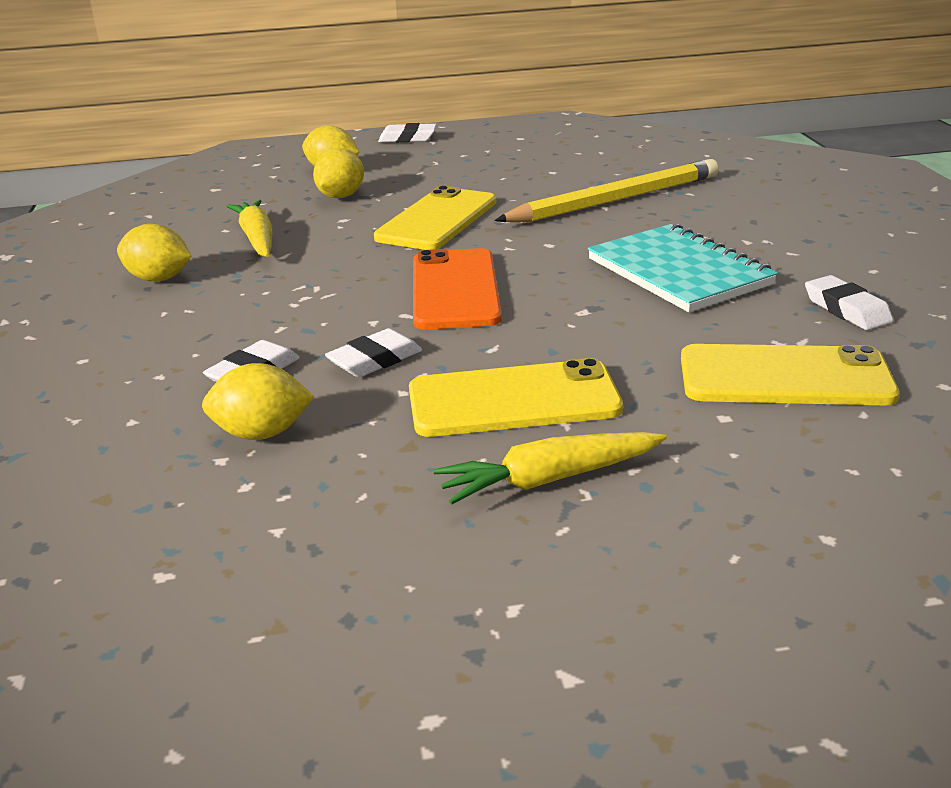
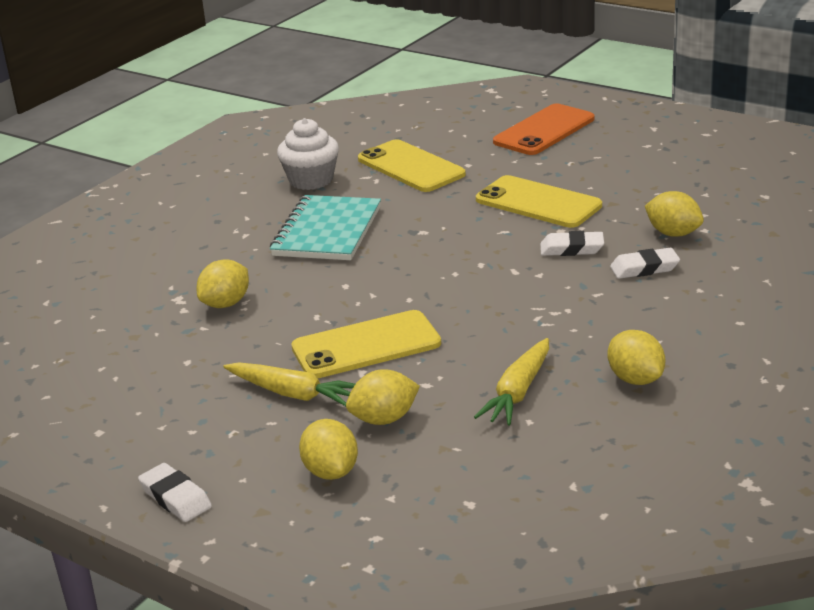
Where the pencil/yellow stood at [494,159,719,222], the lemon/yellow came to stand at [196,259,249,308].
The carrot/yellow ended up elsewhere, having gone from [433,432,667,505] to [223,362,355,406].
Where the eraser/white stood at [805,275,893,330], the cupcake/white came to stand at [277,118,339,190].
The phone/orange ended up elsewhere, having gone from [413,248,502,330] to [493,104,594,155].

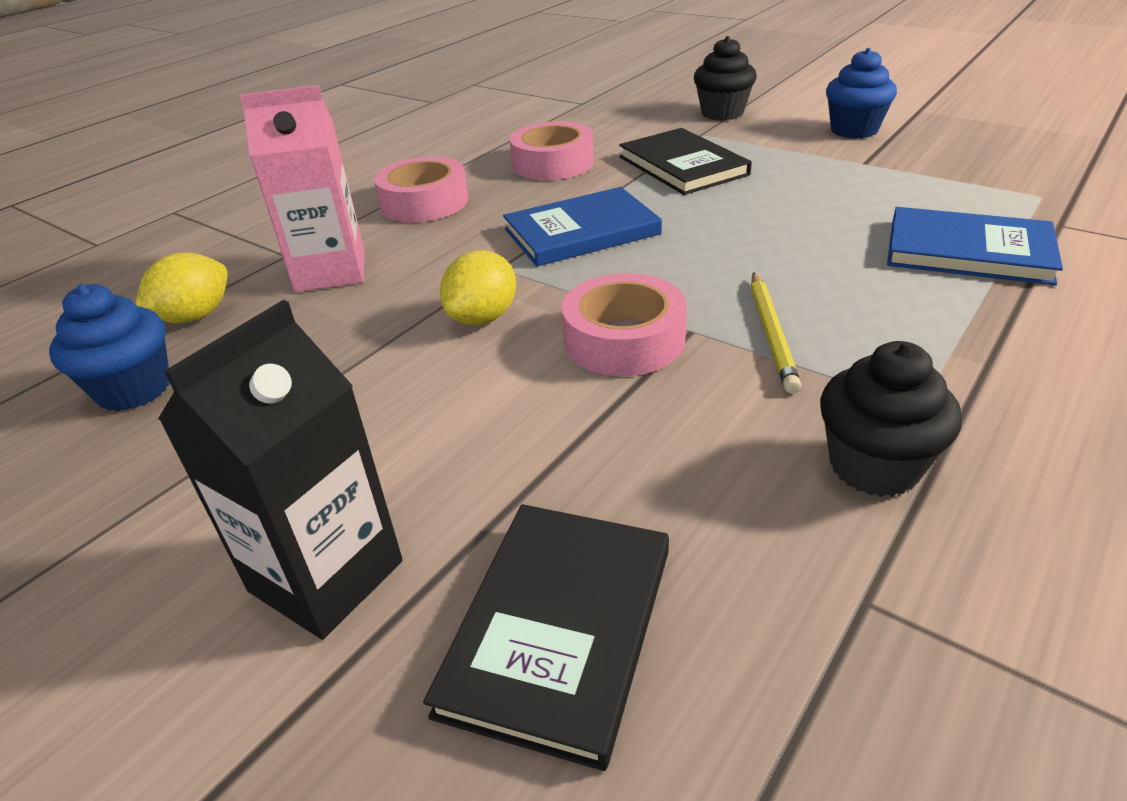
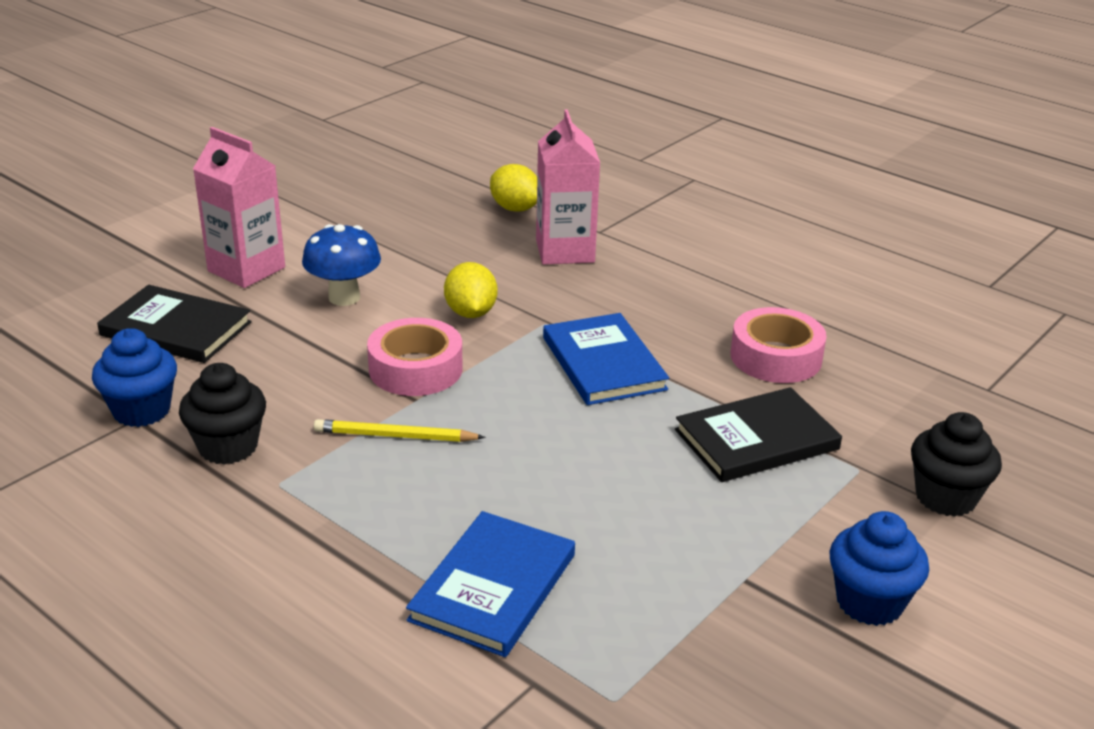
The cupcake/blue ended up elsewhere, having gone from [49,284,170,412] to [92,328,177,427].
What was the carton/black at [158,300,403,640] turned into the carton/pink at [193,127,285,288].
The second view gained the mushroom/blue at [302,224,381,306].
The lemon/yellow at [440,250,516,325] ended up facing another way, 45 degrees clockwise from before.
The second view lost the tape/pink at [374,156,468,222].

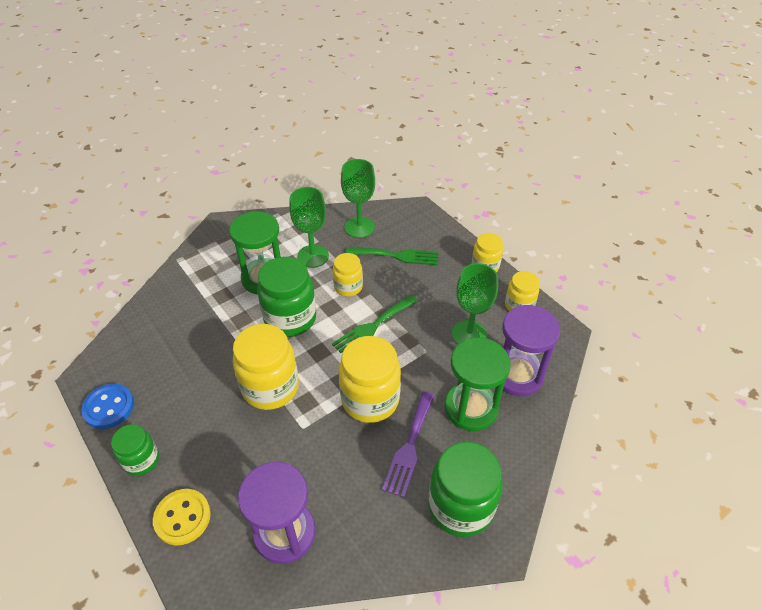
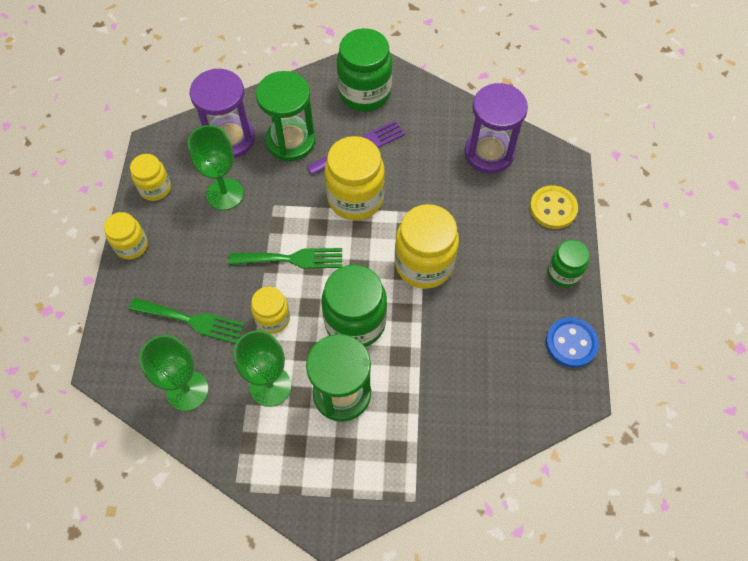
The fork/green at [346,247,438,265] ended up facing another way, 150 degrees clockwise from before.

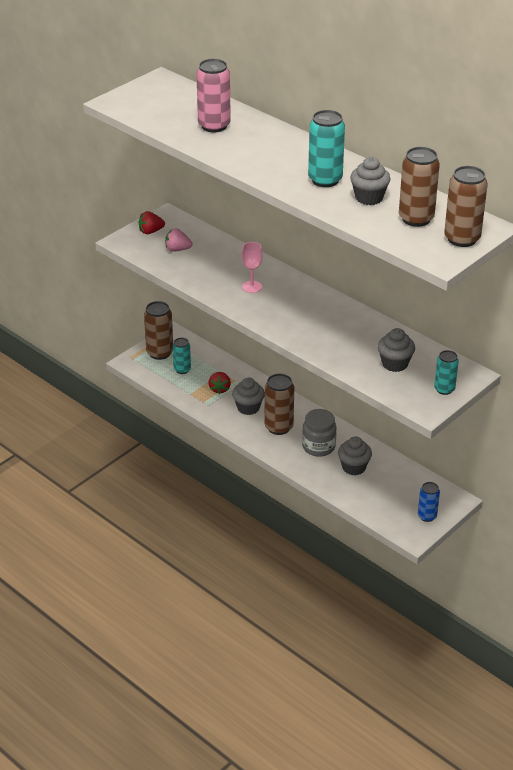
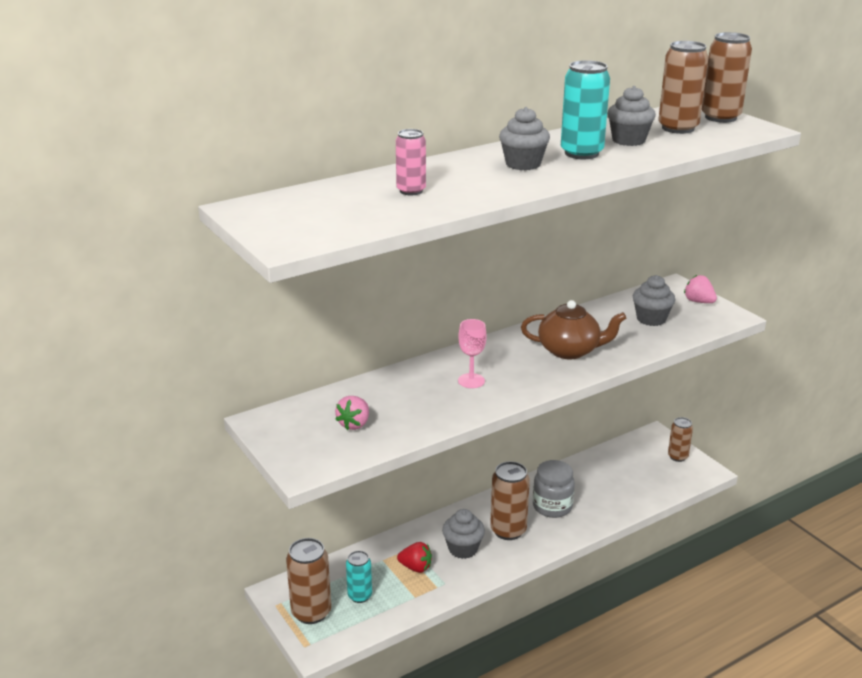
The size of the can/pink at [196,59,231,132] changed by a factor of 0.62.
The cupcake/grey ended up elsewhere, having gone from [338,436,372,475] to [499,107,550,170].
The second view gained the teapot/brown at [521,300,626,359].
What was the can/blue at [418,482,440,522] turned into the can/brown at [668,417,693,462].
Where the can/turquoise stood at [434,350,459,395], the strawberry/pink came to stand at [684,275,717,303].
The second view lost the strawberry/red at [139,211,165,234].

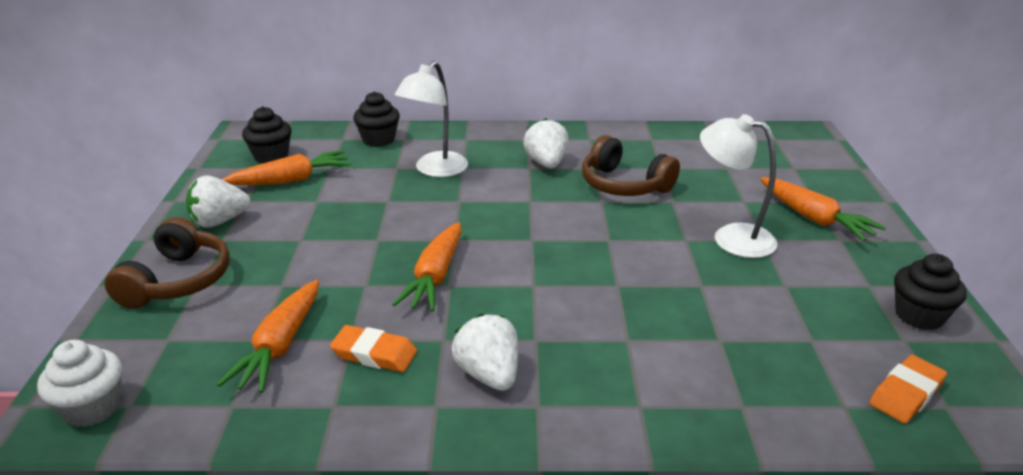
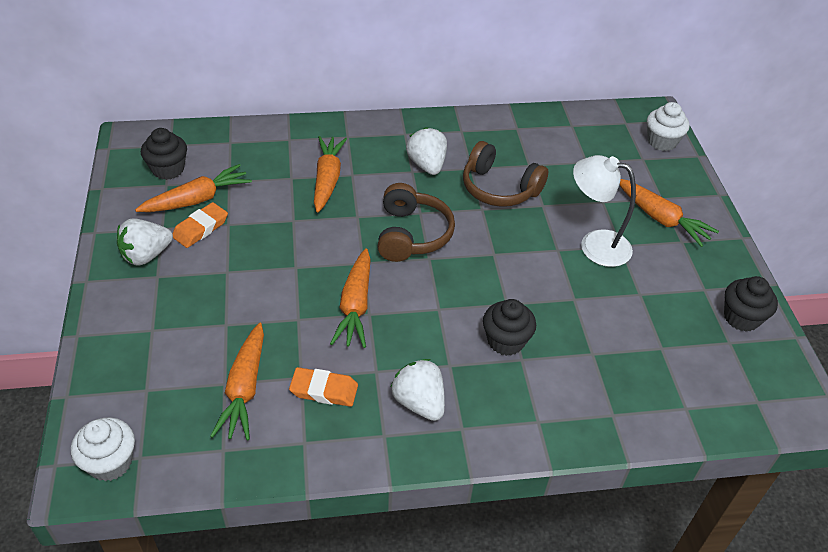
The eraser/orange ended up elsewhere, having gone from [869,355,947,424] to [172,202,228,248].
Where the lamp/white stood at [395,61,468,177], the carrot/orange came to stand at [314,136,347,213].
The headphones/brown ended up elsewhere, having gone from [105,217,230,309] to [377,183,455,262].
The cupcake/black ended up elsewhere, having gone from [353,91,400,147] to [483,299,536,356].
The second view gained the cupcake/white at [647,102,690,151].

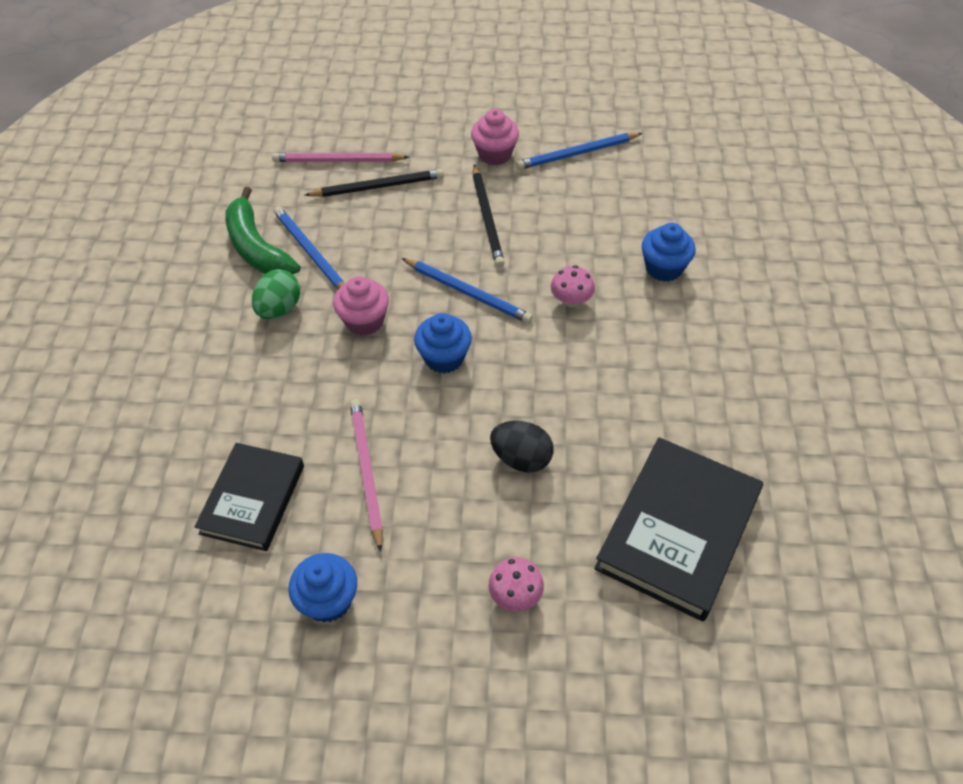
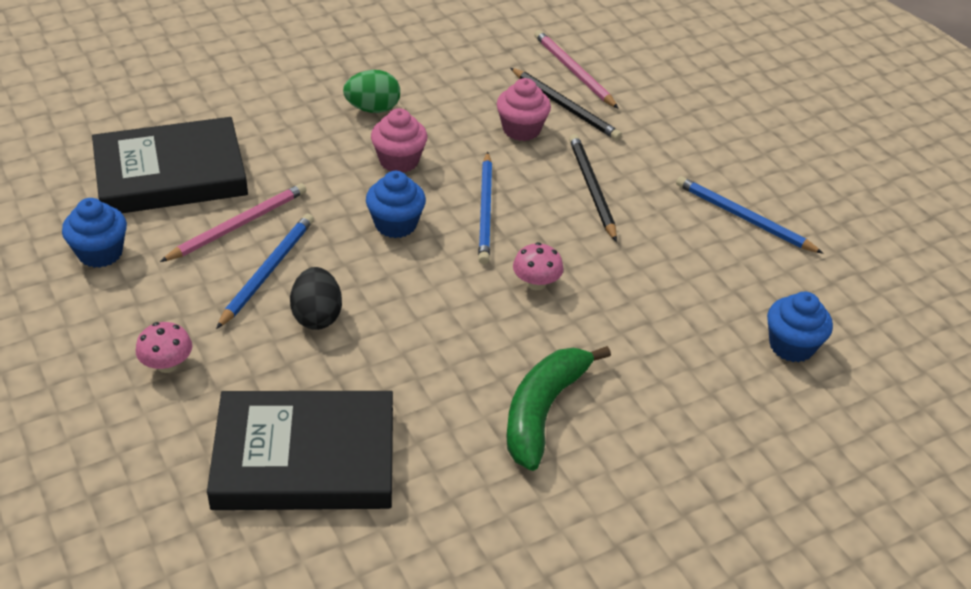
The size of the book/black at [194,443,304,551] changed by a factor of 1.52.
The pencil/blue ended up elsewhere, having gone from [274,206,345,289] to [216,214,314,329].
The cupcake/pink ended up elsewhere, having gone from [471,109,519,165] to [497,78,551,141].
The banana/green ended up elsewhere, having gone from [225,187,300,274] to [507,346,611,471].
The pencil/black at [473,165,505,267] ended up facing another way, 120 degrees clockwise from before.
The cupcake/blue ended up elsewhere, having gone from [642,223,696,282] to [767,292,833,362].

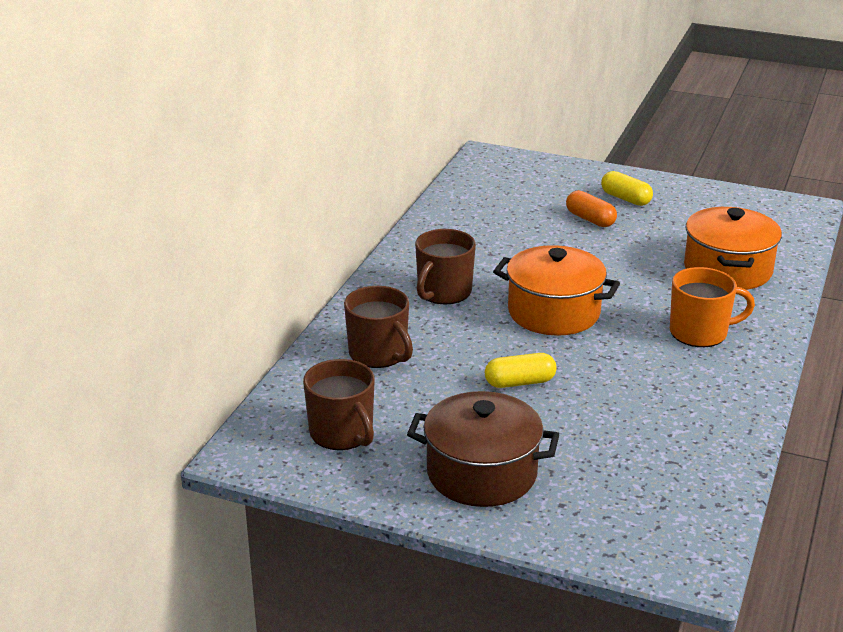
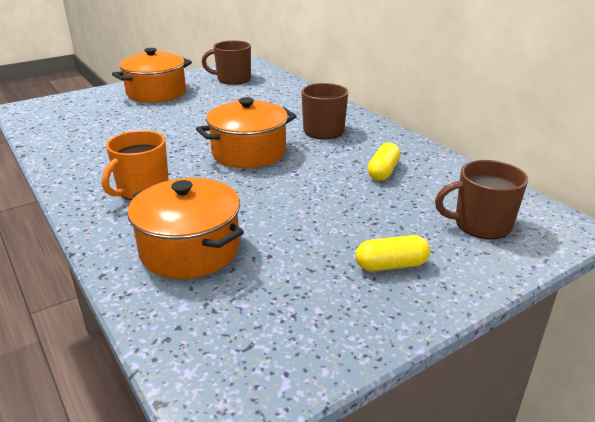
What was the pot/brown at [407,391,560,507] turned into the pot/orange at [112,48,192,103].
The capsule/yellow ended up elsewhere, having gone from [485,353,557,388] to [367,143,401,181].
The mug/brown ended up elsewhere, having gone from [344,286,413,368] to [435,160,528,239].
The second view lost the capsule/orange at [566,190,617,227].

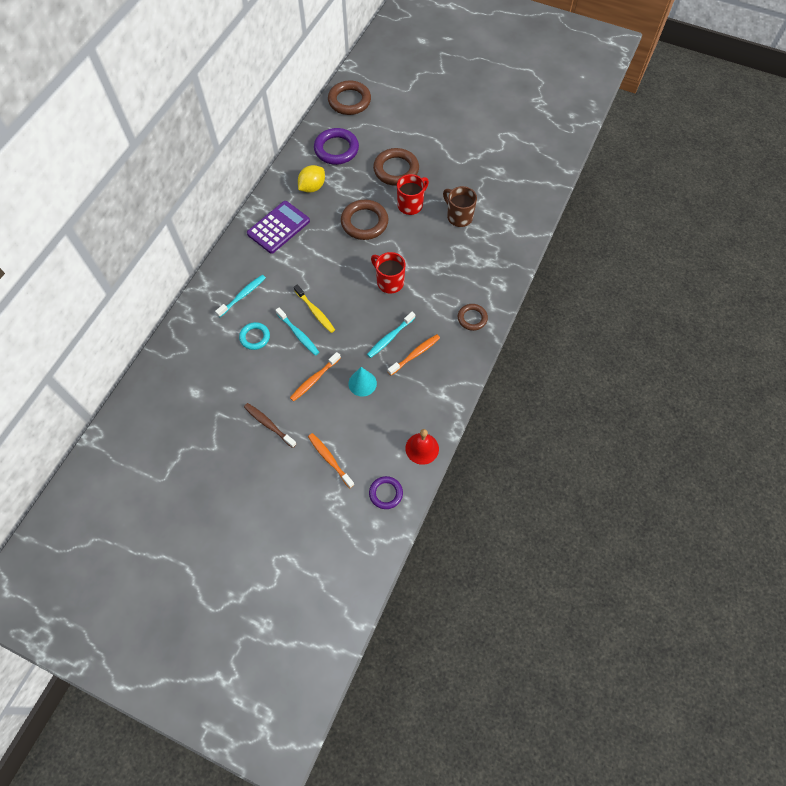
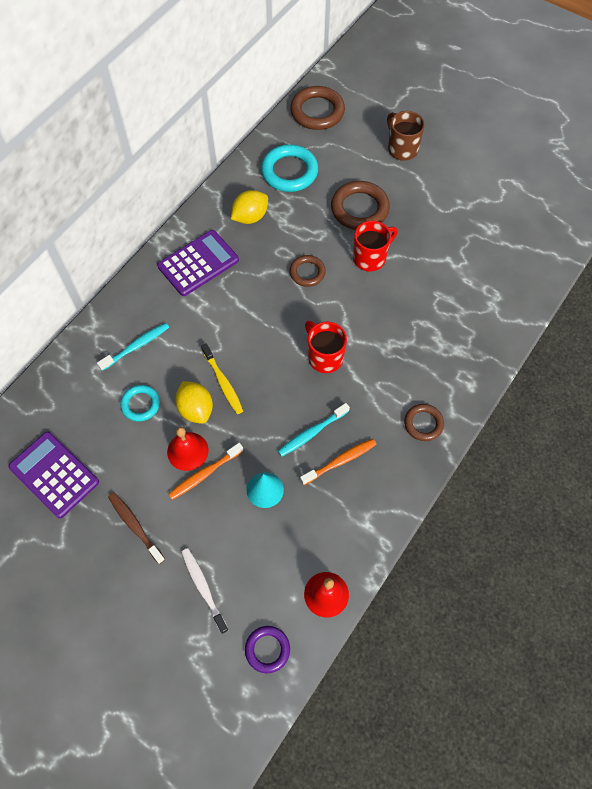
The second view gained the calculator/purple at [8,432,99,518].
The second view gained the bell/red at [167,427,209,471].
Where the toothbrush/turquoise stood at [276,307,319,356], the lemon/yellow came to stand at [175,381,213,424].
What was the toothbrush/orange at [308,433,354,488] turned into the toothbrush/white at [181,548,229,634].
What was the ring/purple at [314,128,359,165] turned into the ring/turquoise at [261,145,318,192].
The size of the ring/brown at [341,200,389,240] changed by a factor of 0.59.
The mug/brown ended up elsewhere, having gone from [443,186,477,227] to [387,111,425,161].

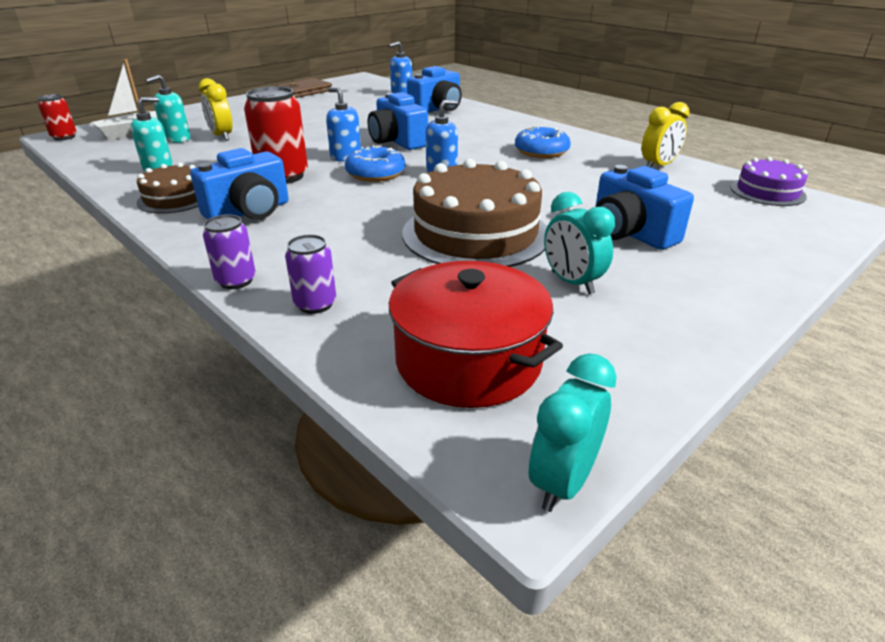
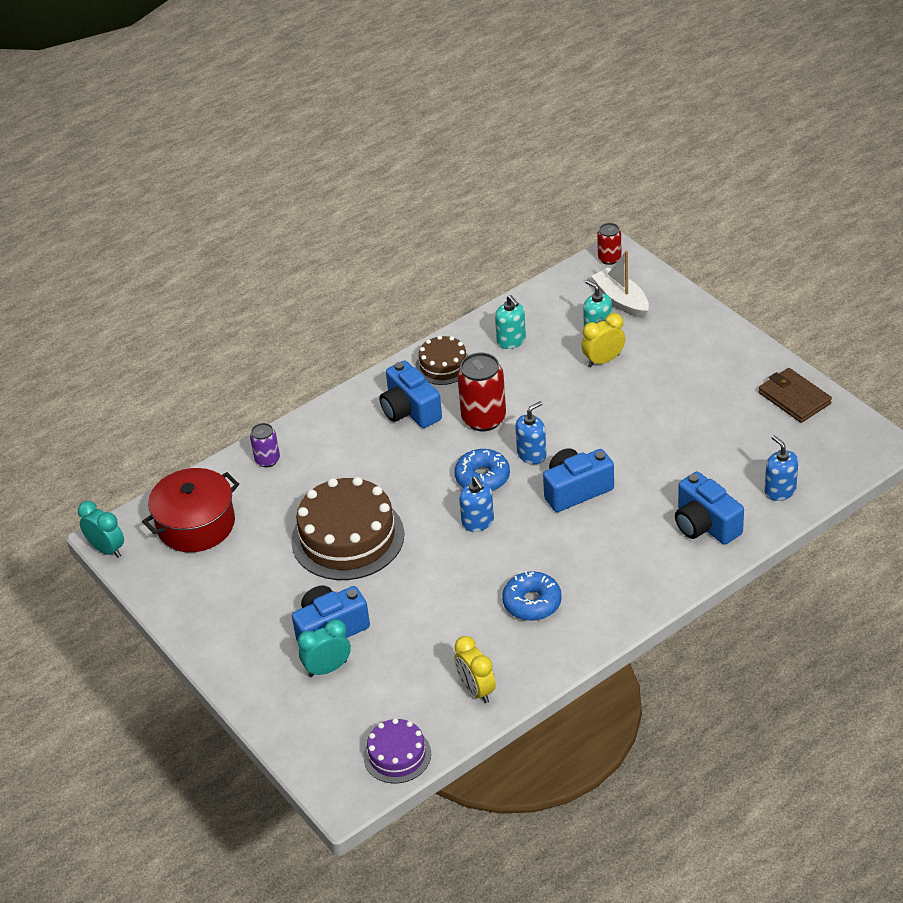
The clock/turquoise ended up elsewhere, having gone from [544,192,615,294] to [298,619,351,677].
The second view lost the can/purple at [203,215,256,289].

